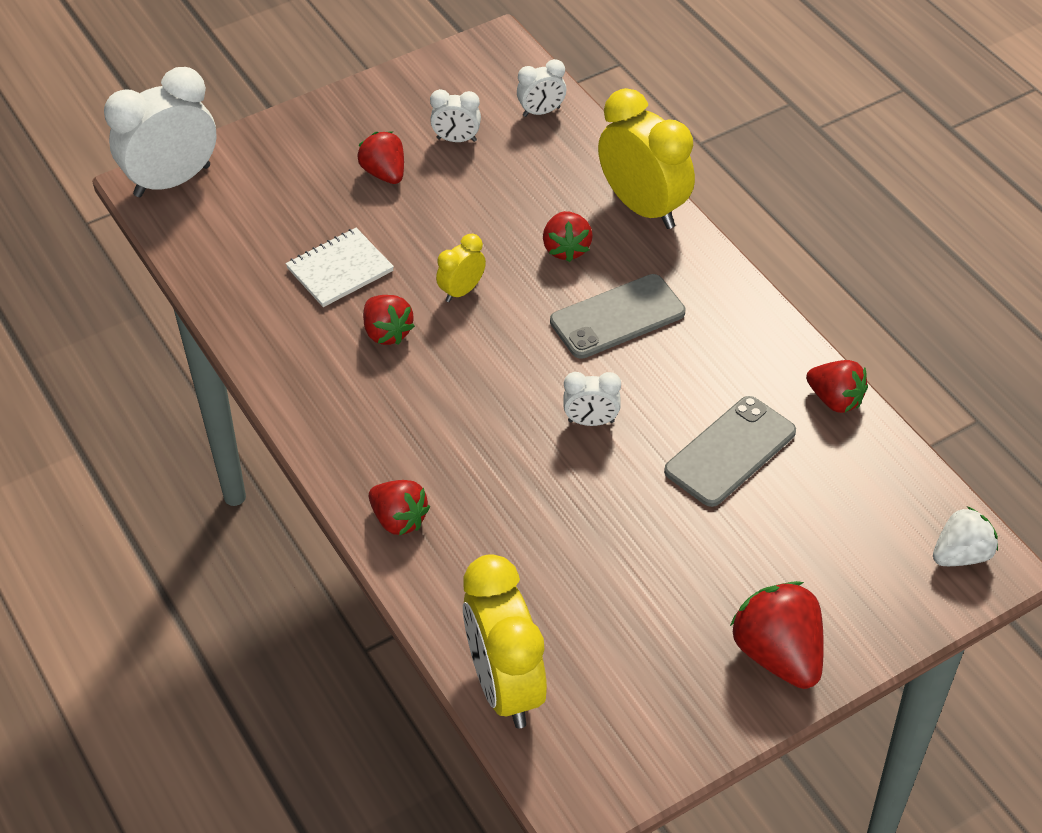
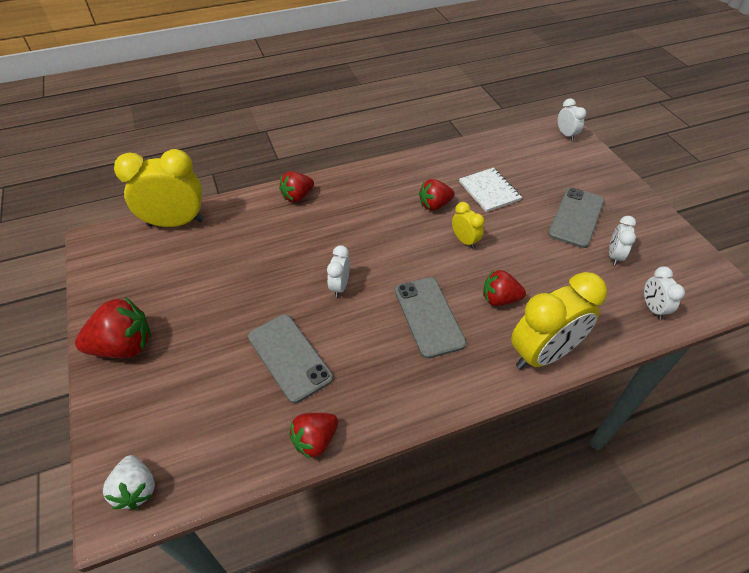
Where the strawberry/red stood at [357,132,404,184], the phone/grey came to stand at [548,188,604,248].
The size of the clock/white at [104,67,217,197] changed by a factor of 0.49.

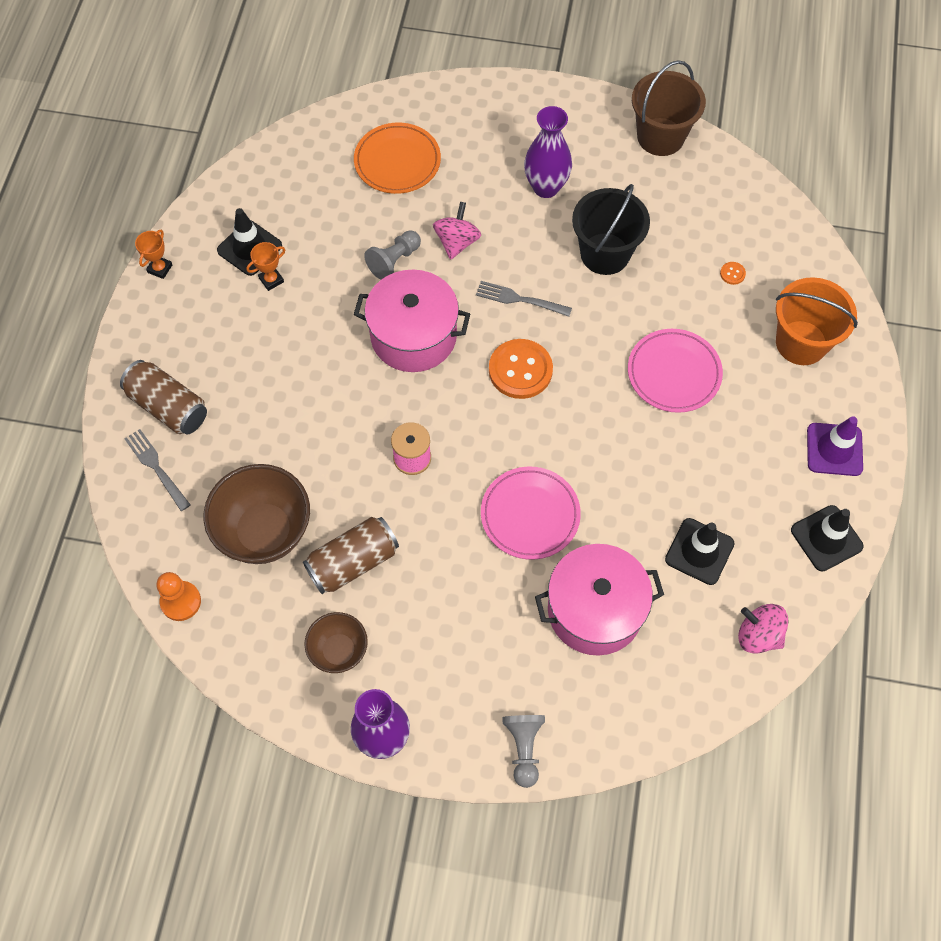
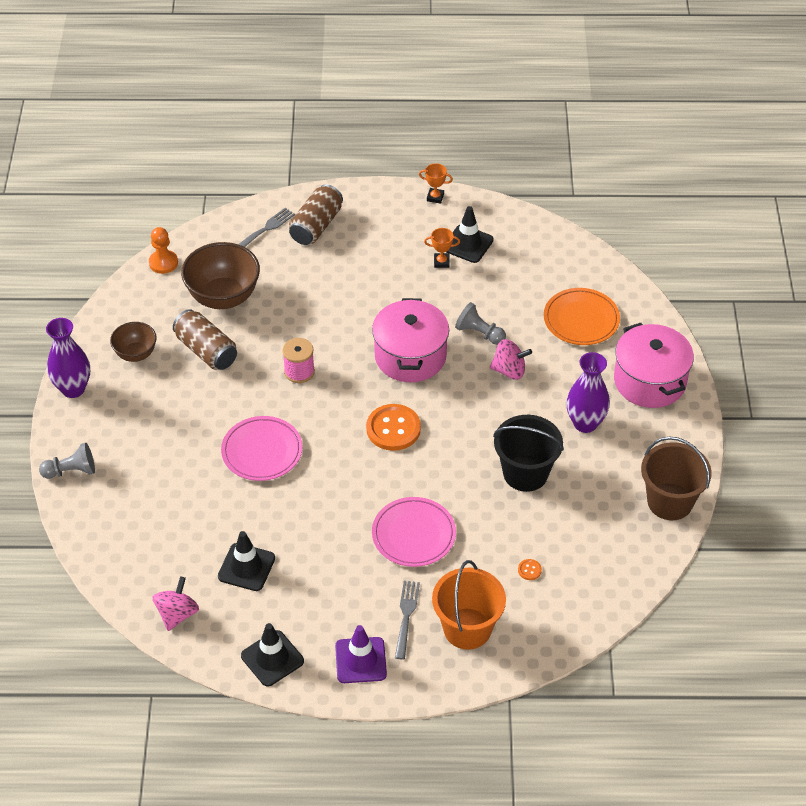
The fork/grey ended up elsewhere, having gone from [476,281,572,317] to [395,581,420,660].
The trophy/orange at [246,242,285,291] ended up facing another way, 45 degrees counterclockwise from before.
The pot/pink ended up elsewhere, having gone from [535,544,664,656] to [614,323,694,408].

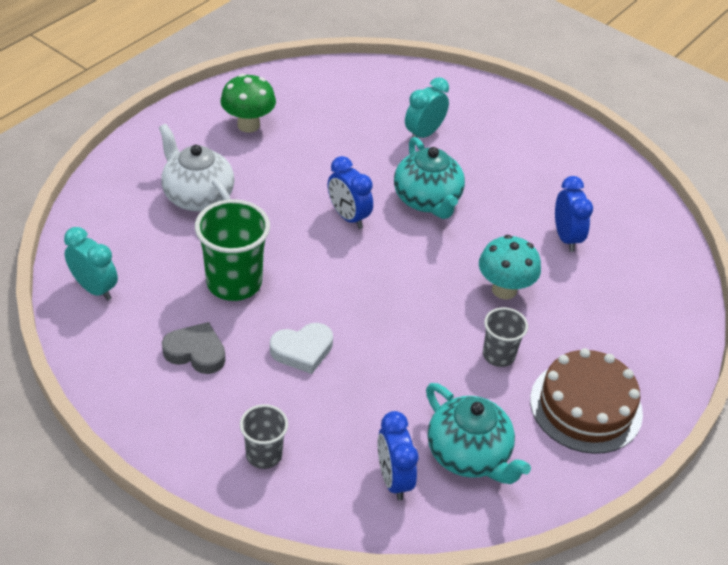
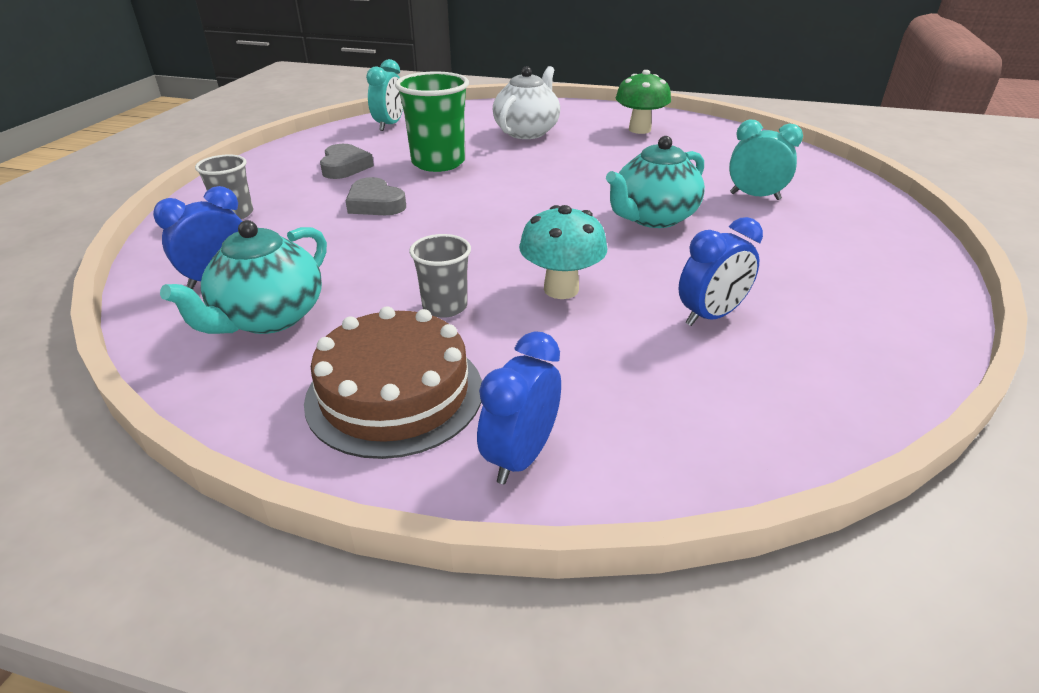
What was the heart/white at [270,323,333,374] turned into the heart/grey at [345,177,406,215].
The clock/blue ended up elsewhere, having gone from [328,156,373,229] to [477,331,561,484].

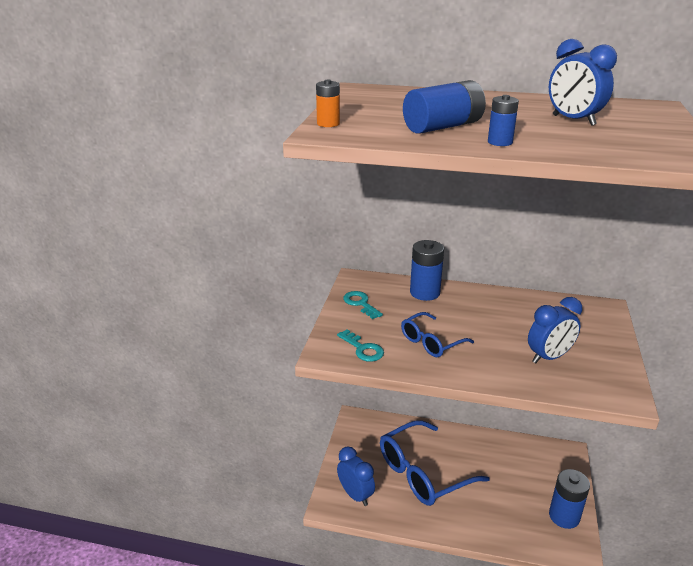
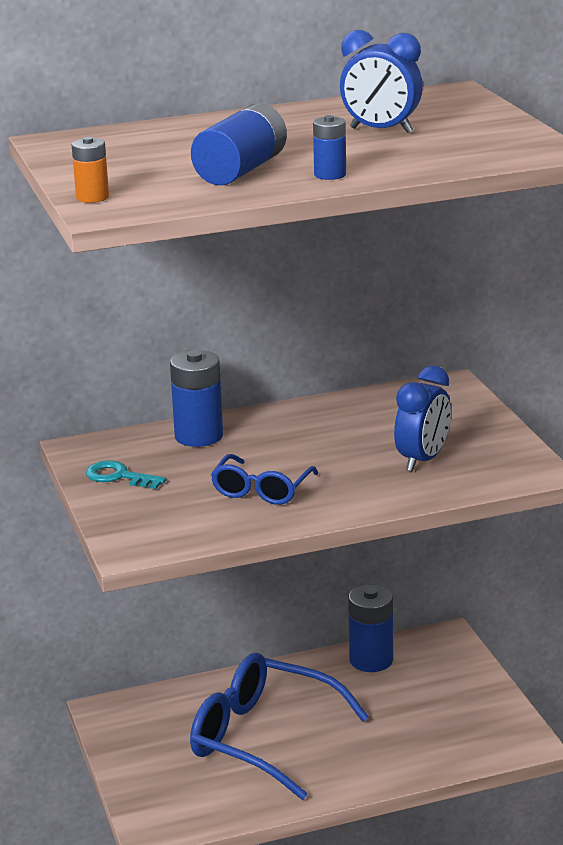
The glasses/blue at [380,420,490,506] ended up facing another way, 90 degrees clockwise from before.
The battery/blue ended up elsewhere, having gone from [549,469,590,529] to [348,585,393,672].
The second view lost the key/turquoise at [337,329,384,362].
The second view lost the clock/blue at [337,446,375,506].

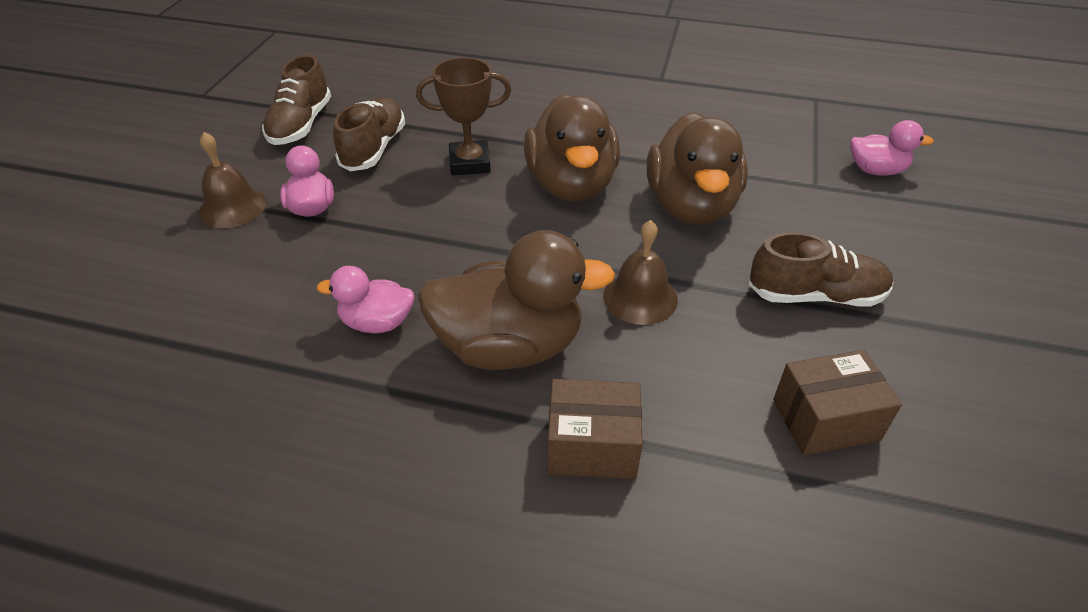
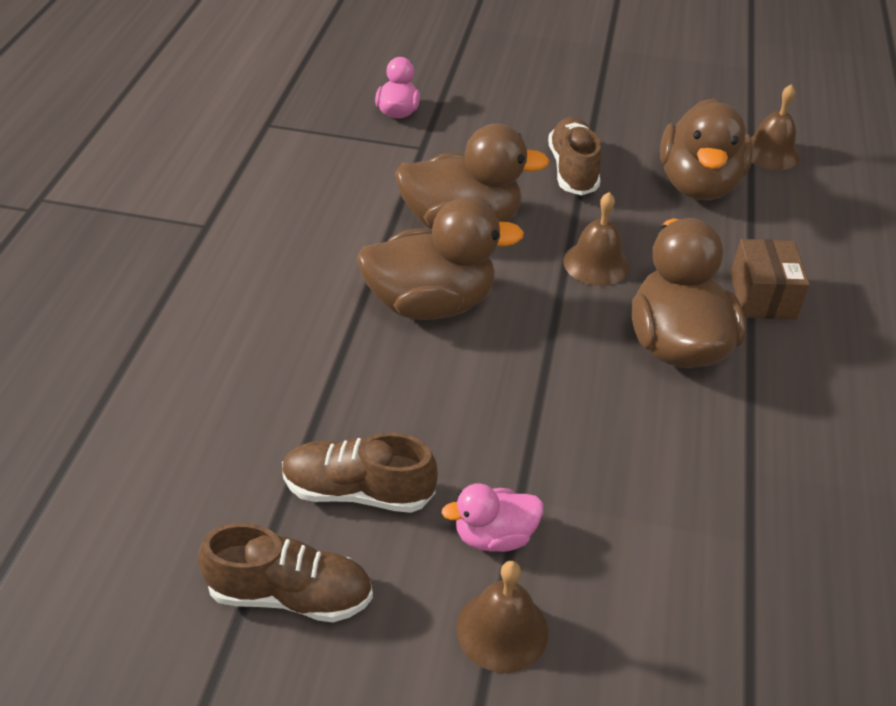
Where the box/brown stood at [773,350,902,455], the duck/brown came to stand at [660,98,753,200].
The second view gained the bell/brown at [751,84,800,170].
The second view lost the duck/pink at [316,266,414,333].
The second view lost the trophy/brown at [416,57,511,175].

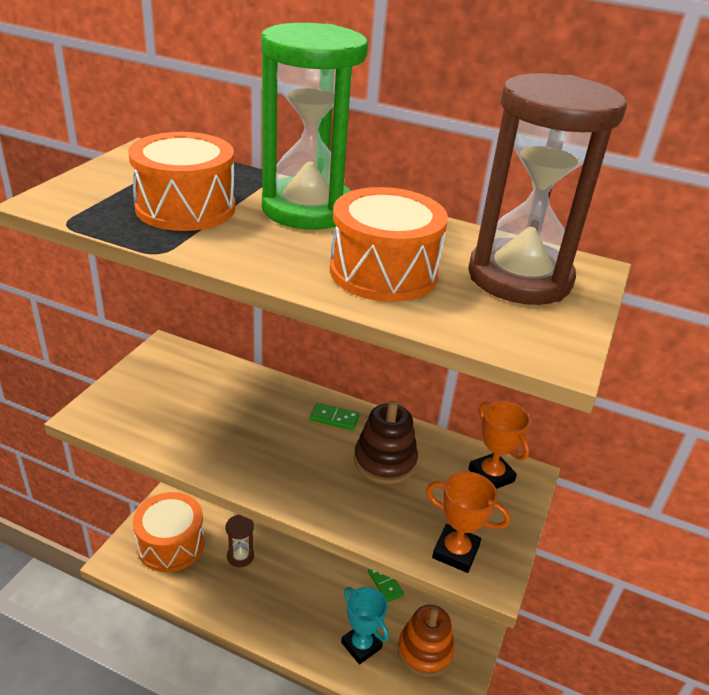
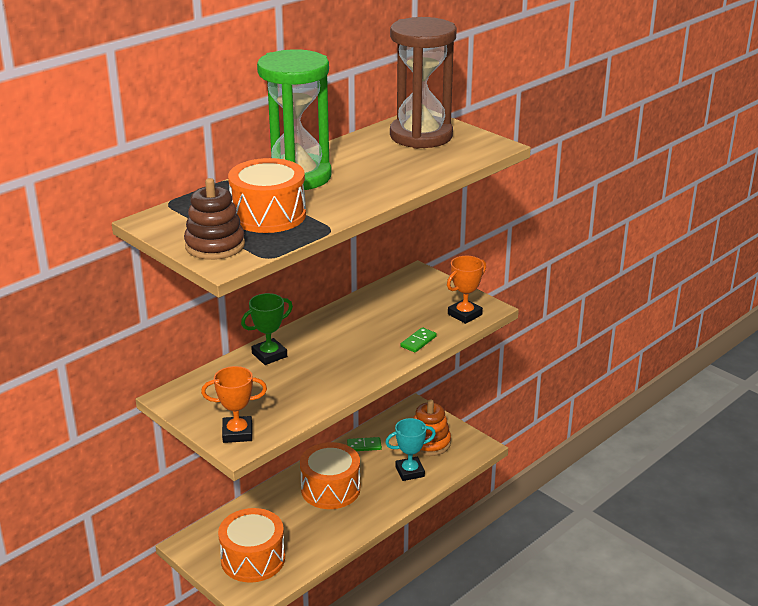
The stacking toy/brown ended up elsewhere, having gone from [354,401,418,484] to [184,178,245,260].
The trophy/orange ended up elsewhere, having gone from [468,401,531,489] to [201,366,267,443].
The second view gained the trophy/green at [241,293,293,365].
The drum/orange ended up elsewhere, having gone from [330,187,448,302] to [300,442,360,509].
The domino/green ended up elsewhere, having gone from [310,403,360,430] to [401,327,437,352].
The second view lost the hourglass/brown at [226,515,254,567].

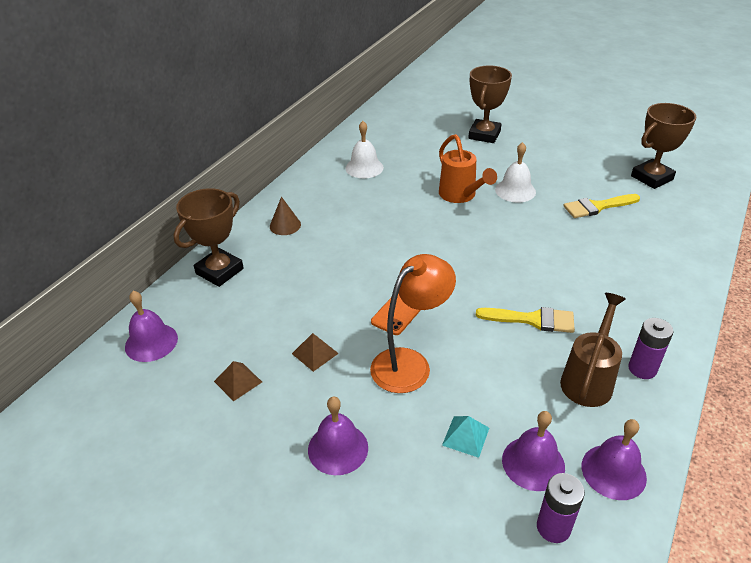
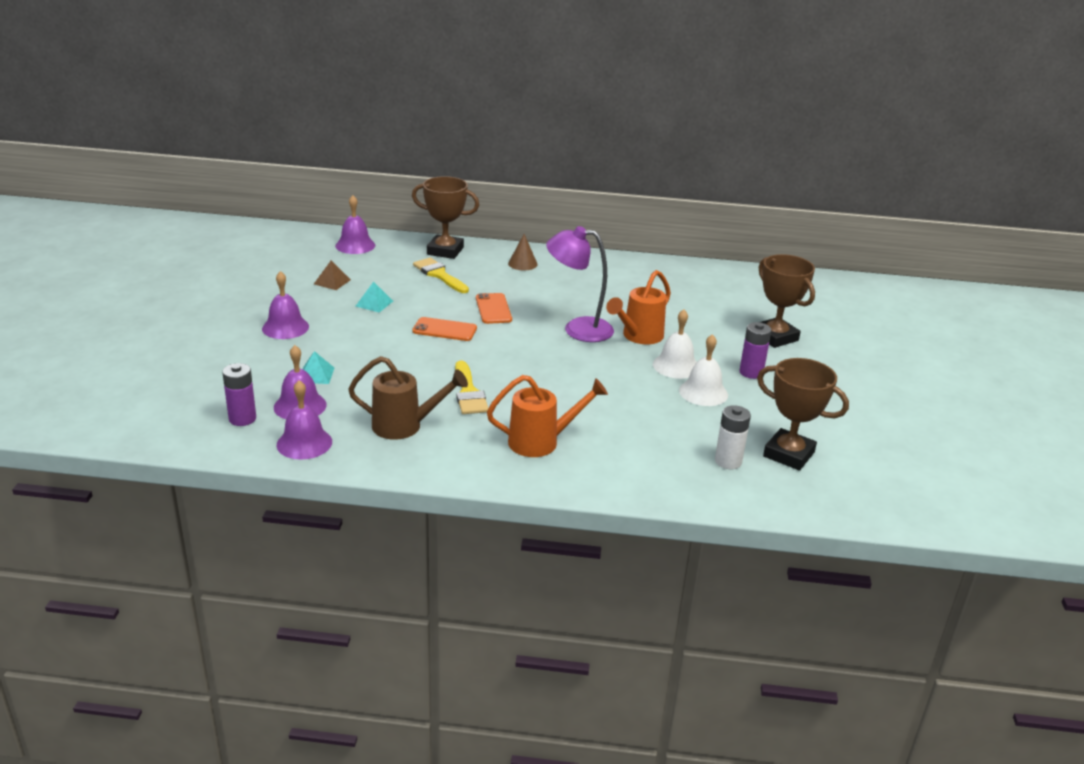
What was the pyramid/brown at [292,333,339,372] turned into the pyramid/turquoise at [356,282,393,313].
The brush/yellow ended up elsewhere, having gone from [563,194,640,218] to [413,258,469,293].
The second view gained the phone/orange at [476,293,512,324].
The second view gained the watering can/orange at [487,375,608,457].
The second view gained the lamp/purple at [546,226,614,342].
The bell/white ended up elsewhere, having gone from [345,121,384,178] to [679,334,728,406].
The second view gained the battery/white at [715,405,751,469].
The battery/purple ended up elsewhere, having gone from [628,318,673,379] to [739,322,772,379].
The trophy/brown at [468,65,512,143] ended up facing another way, 60 degrees clockwise from before.
The second view lost the lamp/orange at [370,254,456,393].

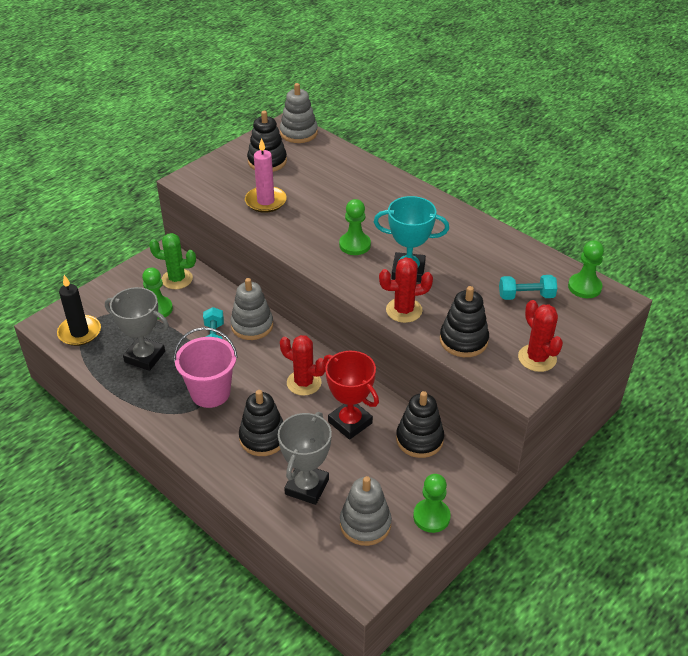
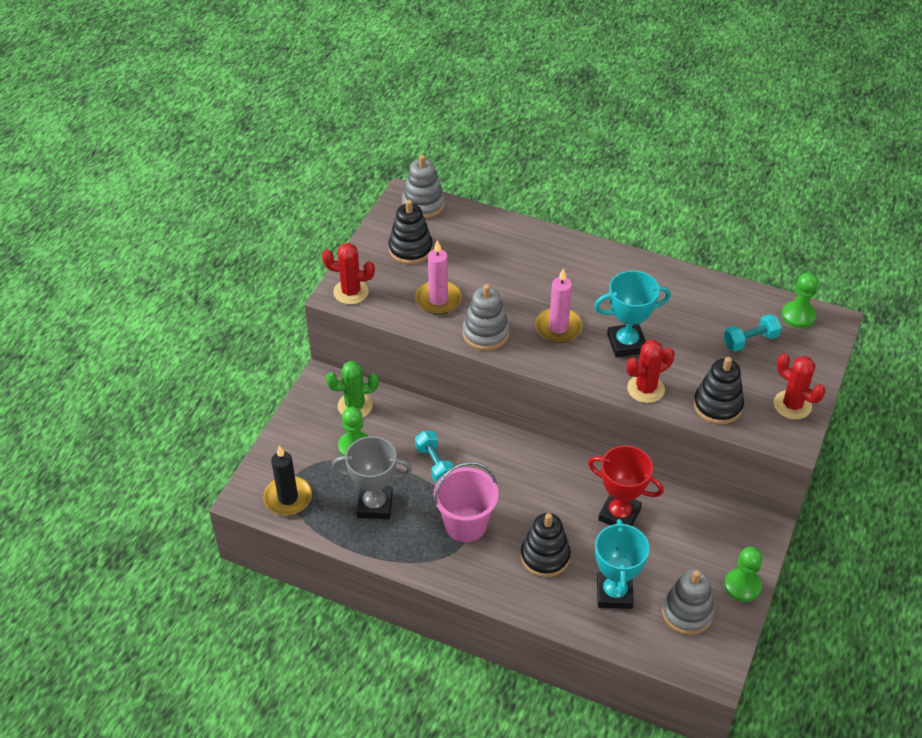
The cactus/red ended up elsewhere, having gone from [280,335,326,396] to [322,243,375,304].
The stacking toy/grey ended up elsewhere, having gone from [230,278,273,340] to [462,284,509,351].
Where the pawn/green stood at [339,199,371,255], the candle/pink came to stand at [535,268,582,343].
What was the trophy/grey at [278,412,332,505] turned into the trophy/turquoise at [595,519,649,609].
The second view lost the stacking toy/black at [396,391,444,458].

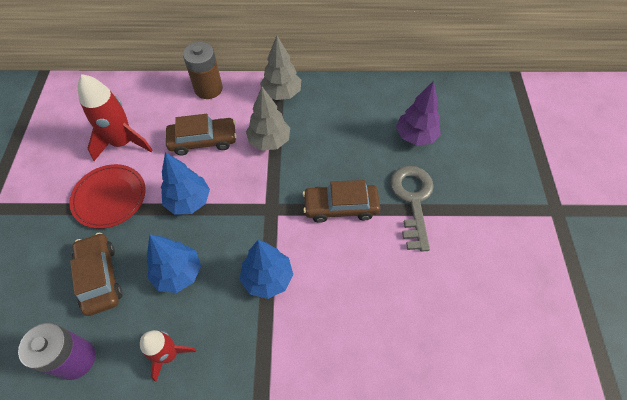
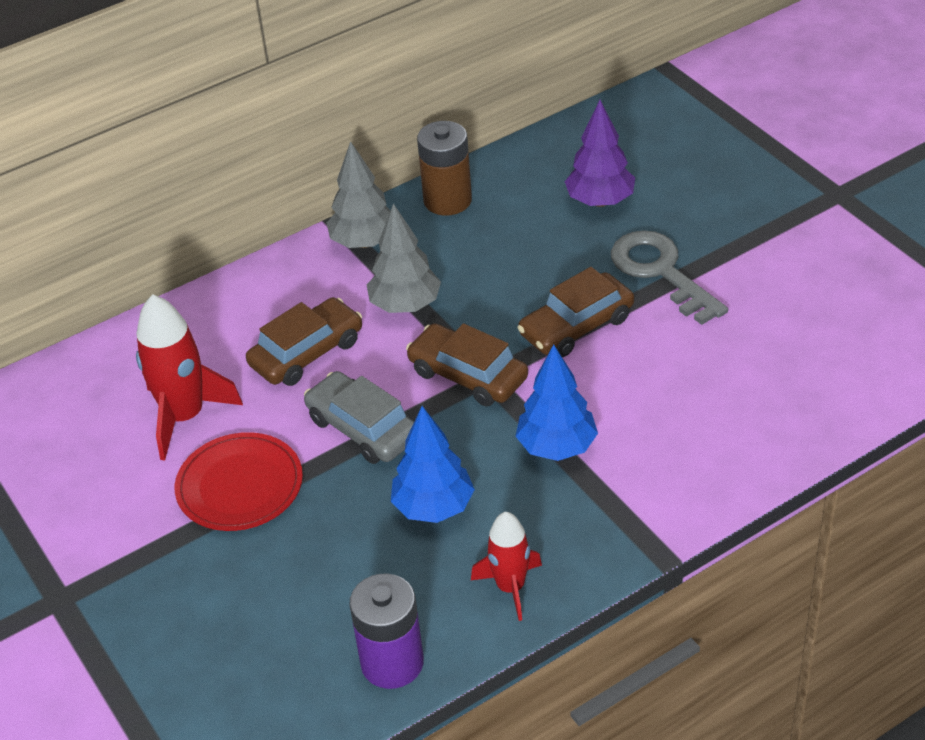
Where the tree/blue stood at [161,152,210,215], the car/grey came to stand at [304,371,414,464].
The car/brown ended up elsewhere, having gone from [70,233,122,316] to [406,323,528,406].
The battery/brown ended up elsewhere, having gone from [183,42,223,99] to [417,121,472,216].

